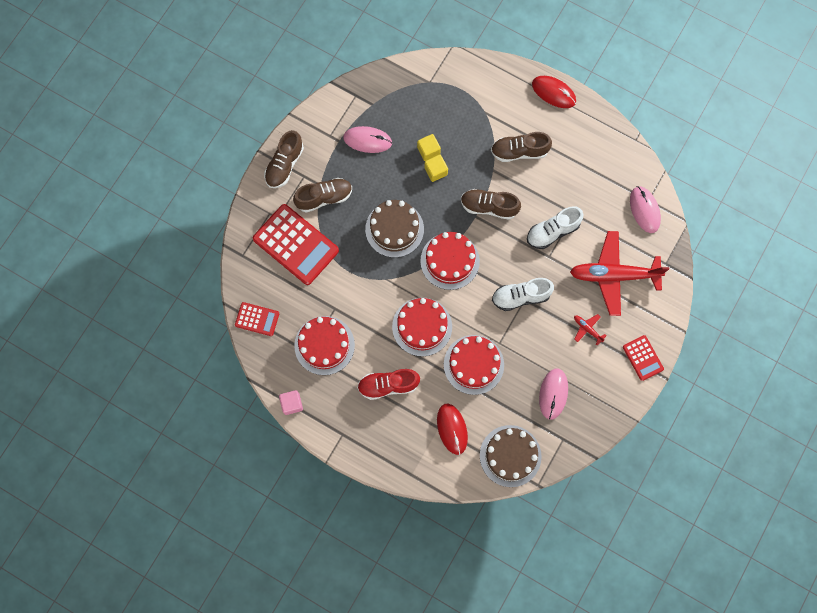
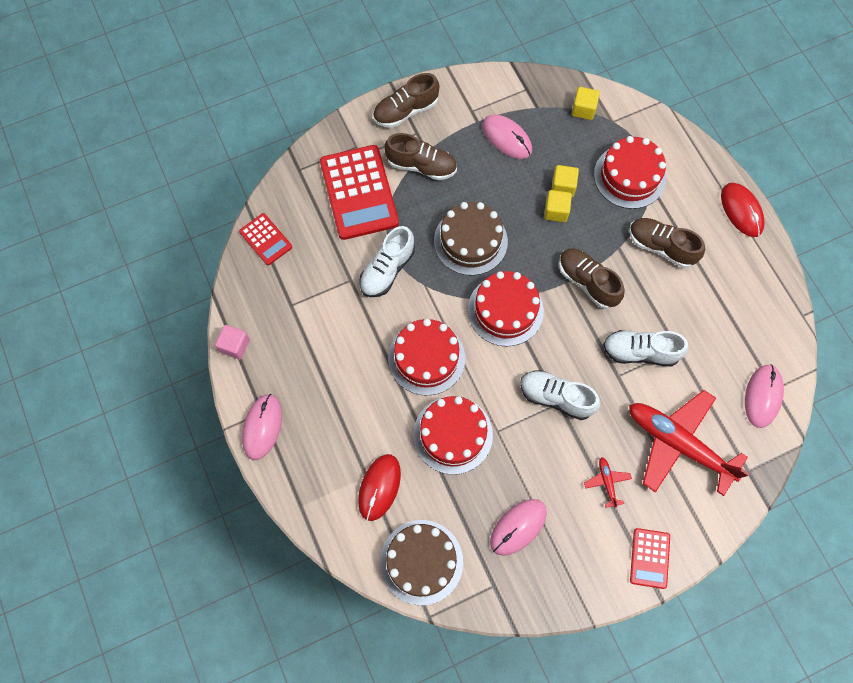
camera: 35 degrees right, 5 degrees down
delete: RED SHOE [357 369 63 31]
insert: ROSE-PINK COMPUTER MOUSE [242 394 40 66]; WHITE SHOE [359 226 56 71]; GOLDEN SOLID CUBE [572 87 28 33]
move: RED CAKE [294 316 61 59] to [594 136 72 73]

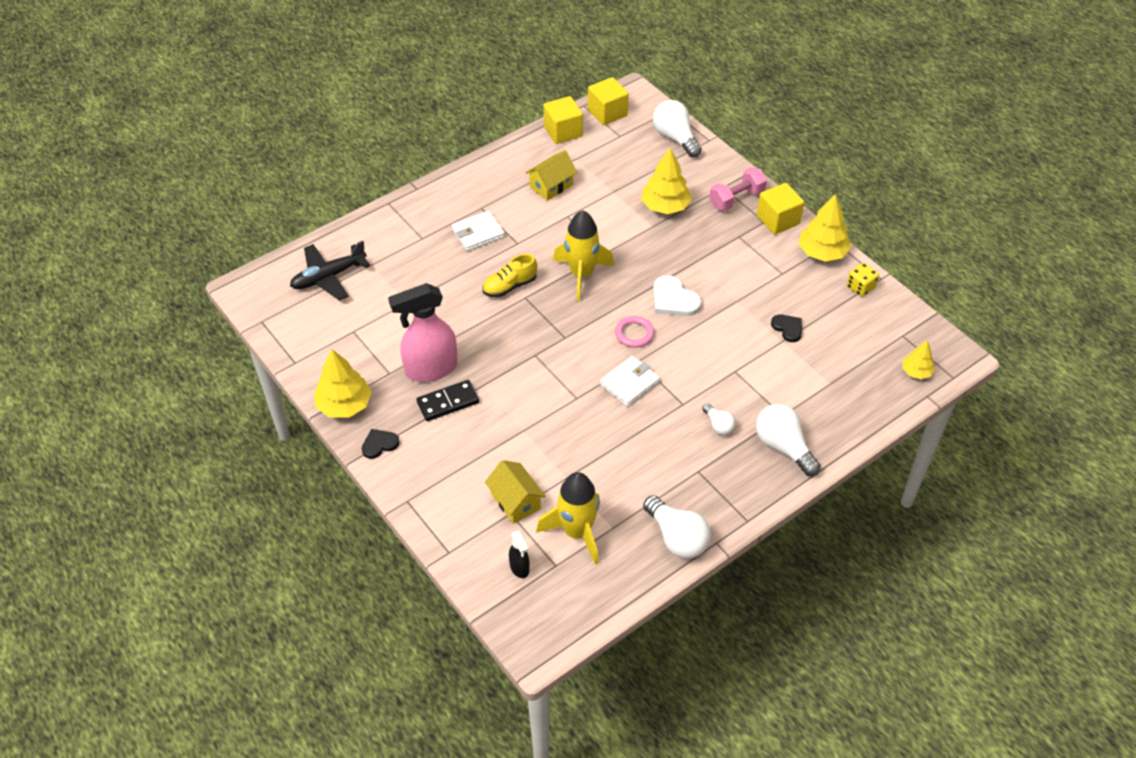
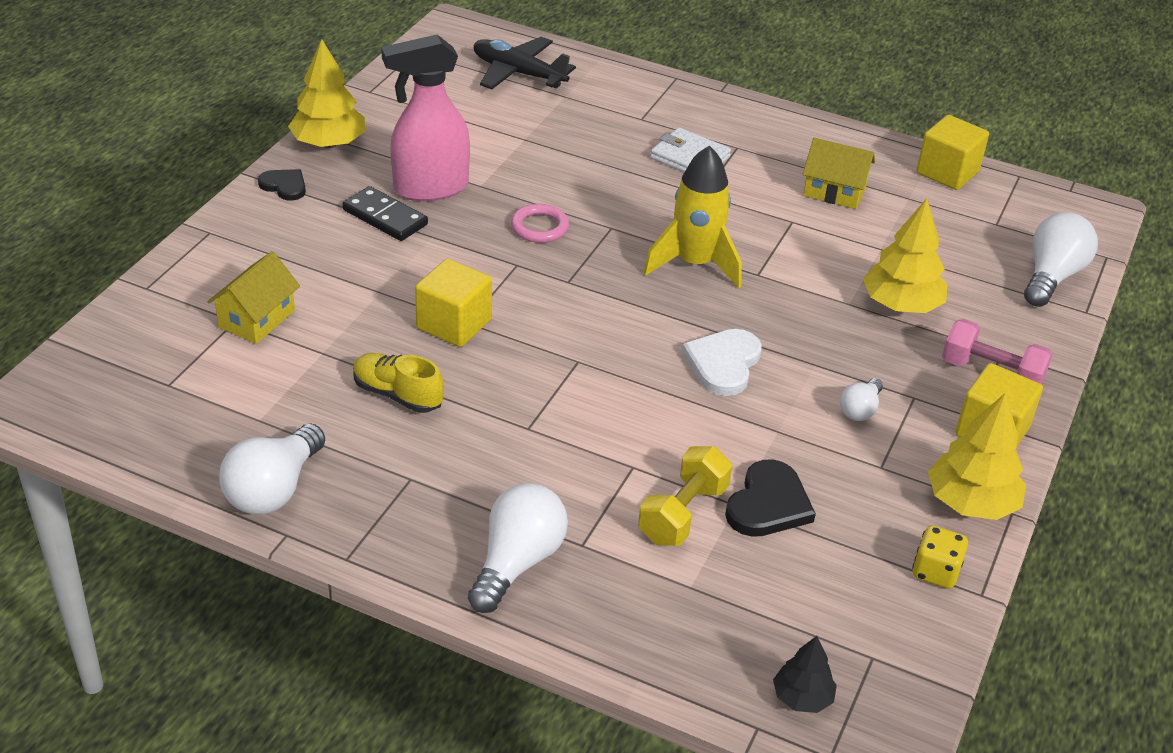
camera: 60 degrees right, 10 degrees down
delete: EBONY SPRAY BOTTLE [509 530 21 48]; GOLDEN SPACESHIP [536 472 64 93]; WHITE BILLFOLD [600 356 60 51]
insert: GOLDEN DUMBBELL [638 446 94 100]
move: GOLDEN SHOE [482 254 55 43] to [353 353 91 60]; GOLDEN SOLID CUBE [588 77 41 48] to [415 259 77 88]; ROSE-PINK RING [615 316 39 32] to [511 204 58 39]; WHITE LIGHTBULB [702 403 34 32] to [840 378 43 43]
recolor: GOLDEN TREE [903 340 32 39] to EBONY TREE [773 636 64 77]
rotate: ROSE-PINK SPRAY BOTTLE [388 283 70 99] = [381 35 89 166] 60 degrees counterclockwise
resize: EBONY LOVE HEART [771 315 31 27] = [725 459 91 78] x1.56

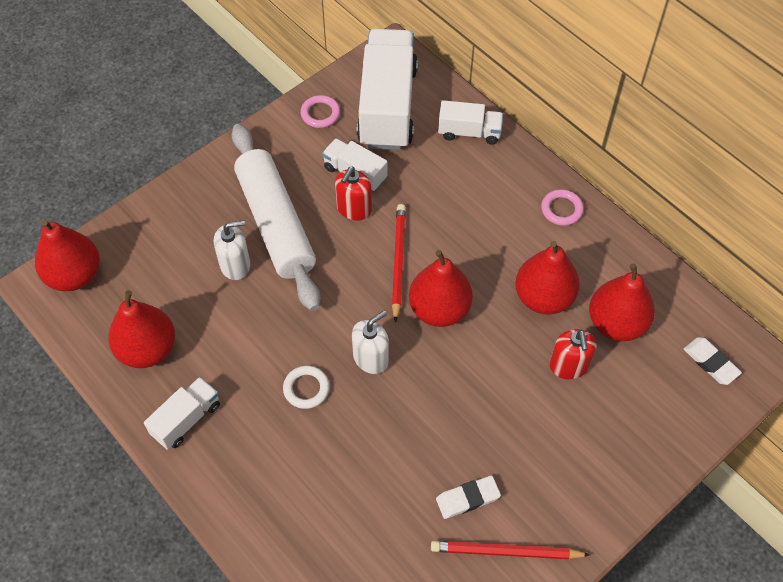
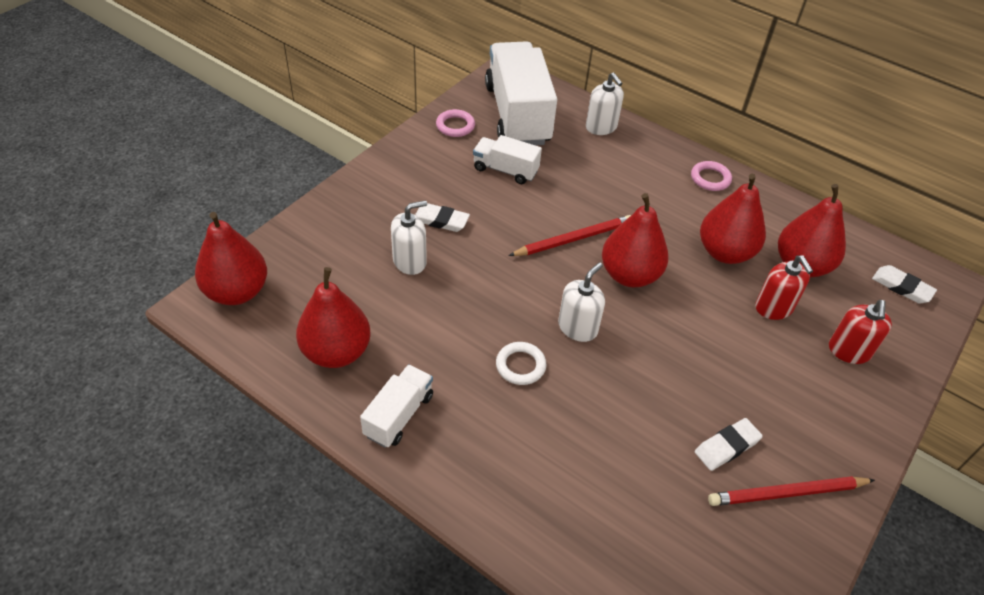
camera: 15 degrees left, 10 degrees down
move: RED SOAP PUMP [335 167 37 53] to [829 300 63 64]
replace: WHITE DOUGH ROLLER [231 124 90 187] to WHITE PENCIL ERASER [415 203 55 29]; WHITE TRUCK [438 100 65 45] to WHITE SOAP PUMP [586 72 38 63]
rotate: RED PENCIL [392 204 14 119] = [508 215 123 41] 75 degrees clockwise

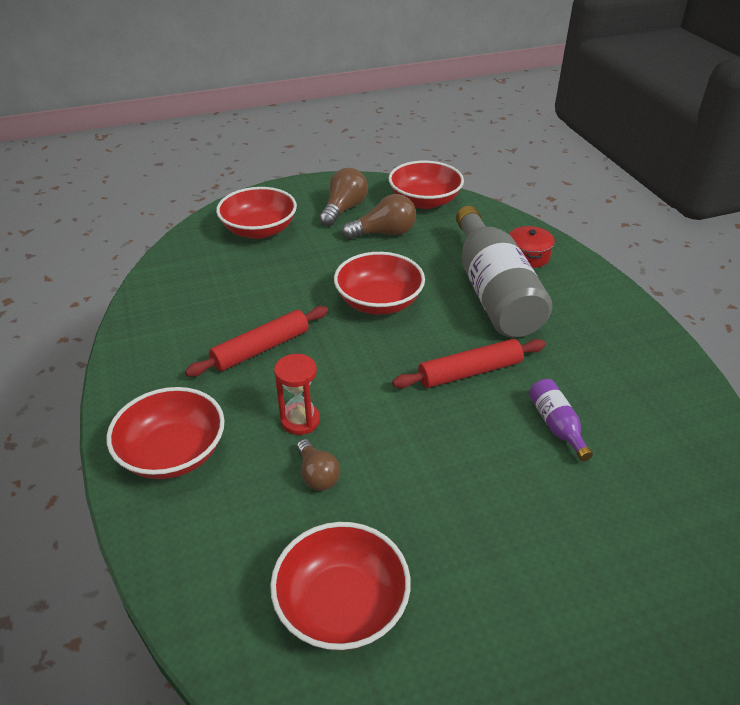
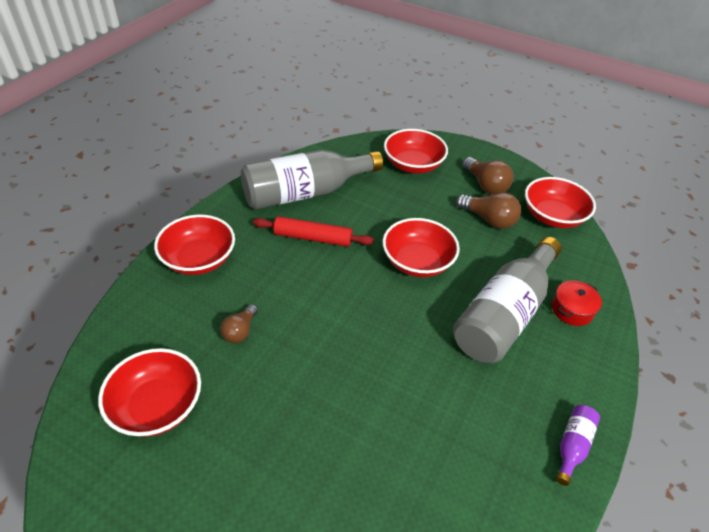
camera: 45 degrees right, 5 degrees up
delete: RED SANDGLASS [274 354 46 81]; RED DOUGH ROLLER [392 339 154 49]
insert: GRAY BOTTLE [241 150 142 60]
move: VIOLET BOTTLE [529 379 64 82] to [556 405 44 81]
rotate: BROWN LIGHTBULB [319 168 49 59] = [462 157 52 38] 75 degrees clockwise

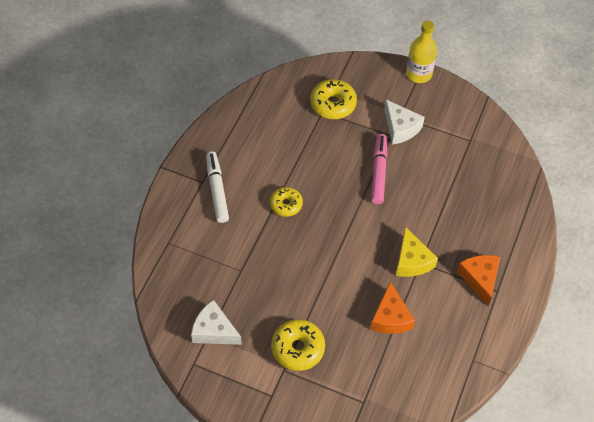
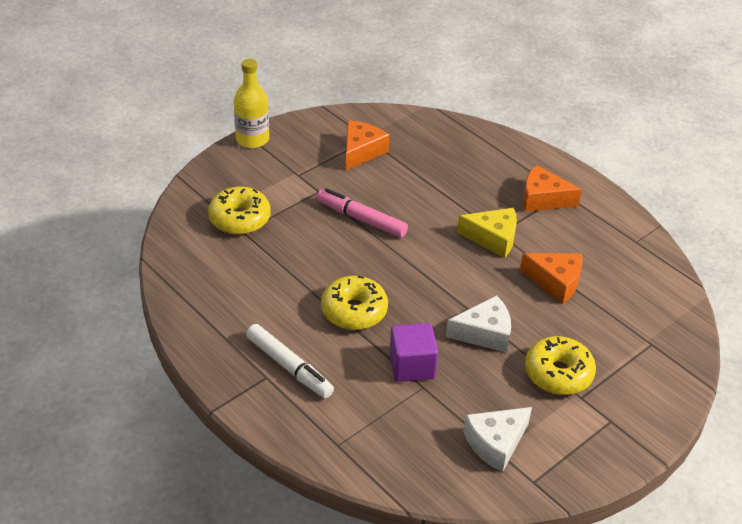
camera: 65 degrees left, 15 degrees down
insert: ORANGE-COLOURED CHEESE [346 120 44 50]; VIOLET SOLID CUBE [389 323 49 59]
move: WHITE CHEESE [384 100 41 45] to [446 295 65 58]
rotate: WHITE FELT PEN [206 152 23 71] = [246 324 88 74] 150 degrees counterclockwise
resize: GOLDEN DOUGHNUT [270 187 33 30] = [321 275 67 55] x1.50

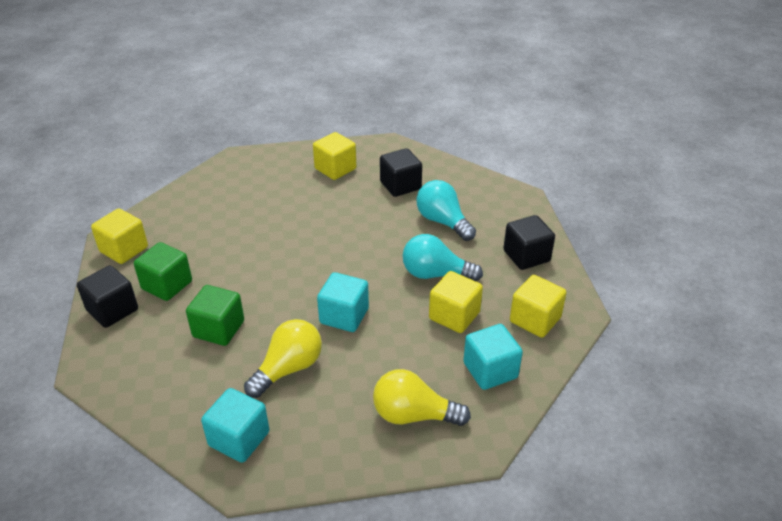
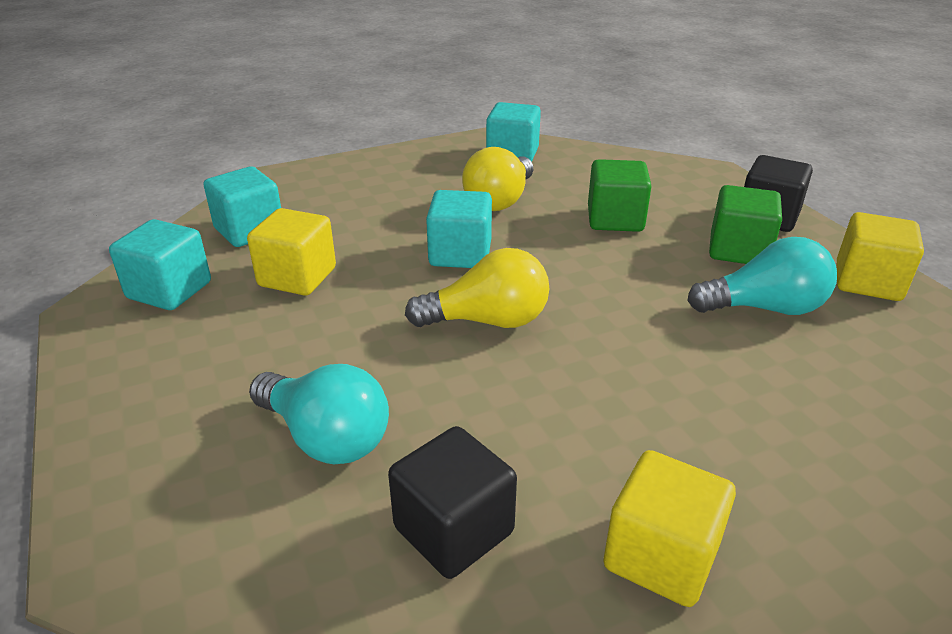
camera: 165 degrees right, 5 degrees down
delete: EBONY SOLID CUBE [503 215 52 55]
move: GOLDEN LIGHTBULB [373 369 98 57] to [405 248 144 80]; TURQUOISE LIGHTBULB [403 234 80 47] to [688 237 149 78]
recolor: GOLDEN SOLID CUBE [510 275 56 63] to TURQUOISE SOLID CUBE [109 219 102 91]

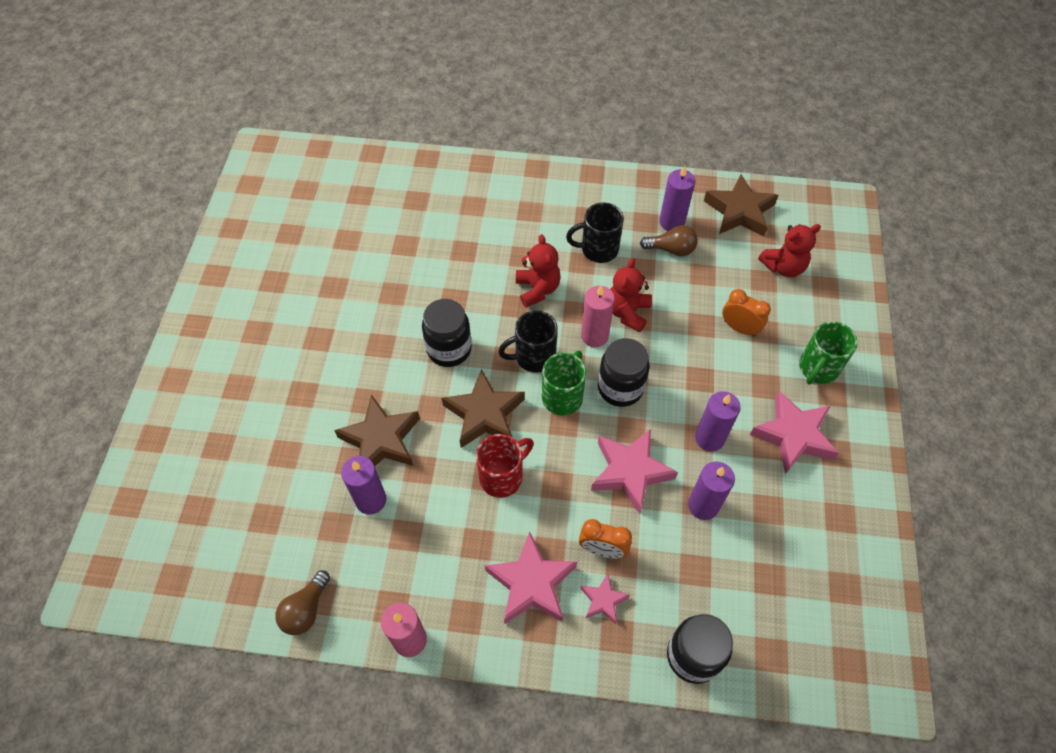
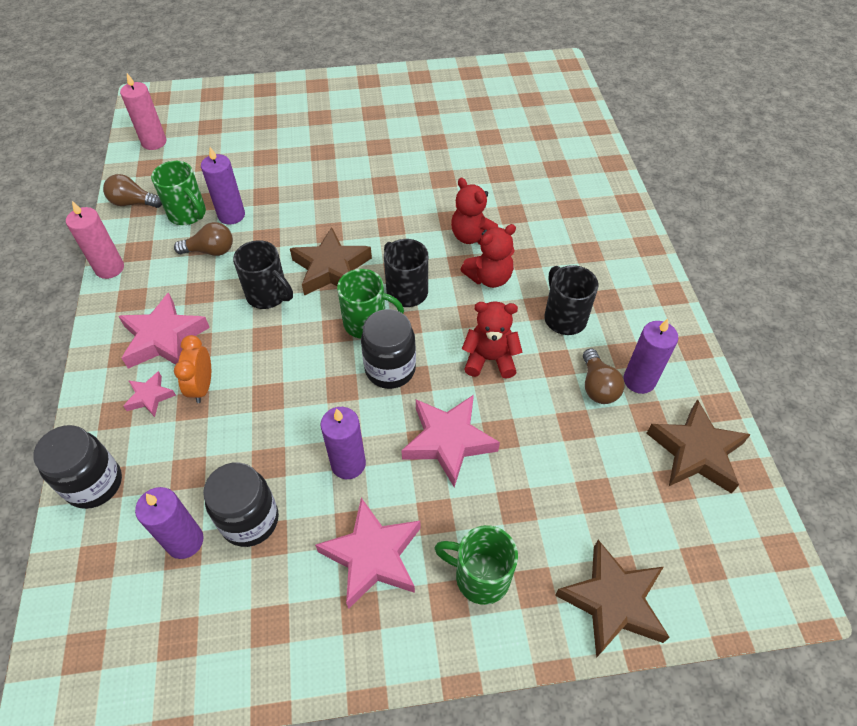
camera: 75 degrees right, 5 degrees down
delete: ORANGE-COLOURED BEDSIDE CLOCK [722 289 49 48]
insert: GREEN TEA MUG [151 161 55 64]; BROWN LIGHTBULB [174 222 59 34]
move: BROWN STAR [334 395 86 71] to [555 540 115 118]; EBONY PRESERVE JAR [422 299 50 68] to [203 462 76 85]; ROSE-PINK PILLAR CANDLE [581 285 34 62] to [120 73 47 77]; ROSE-PINK STAR [591 429 87 85] to [401 395 99 92]; VIOLET PILLAR CANDLE [688 461 47 59] to [135 487 68 72]; RED TEDDY [758 224 63 53] to [451 178 47 67]
recolor: RED TEA MUG [476 434 58 64] to EBONY TEA MUG [233 240 60 69]

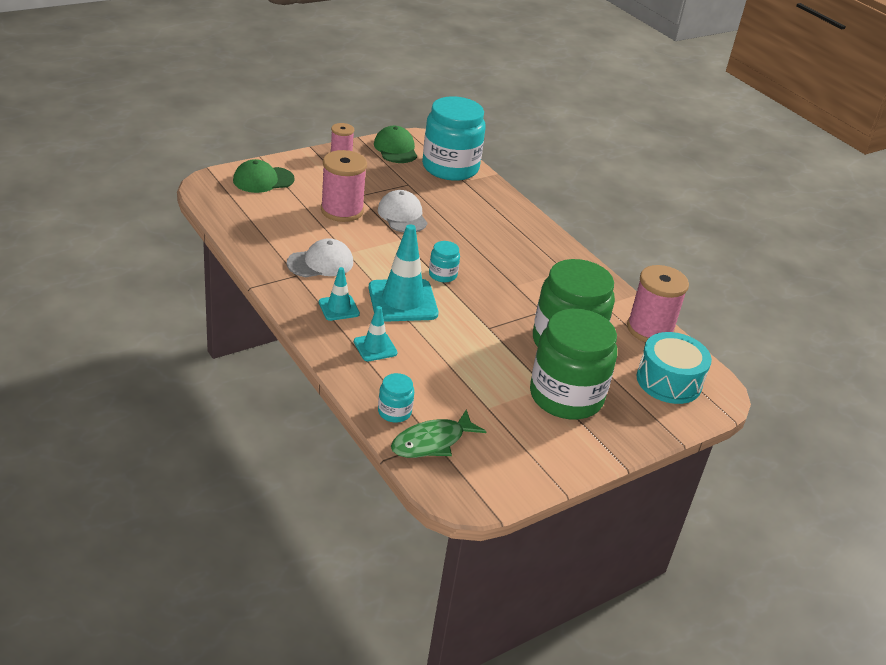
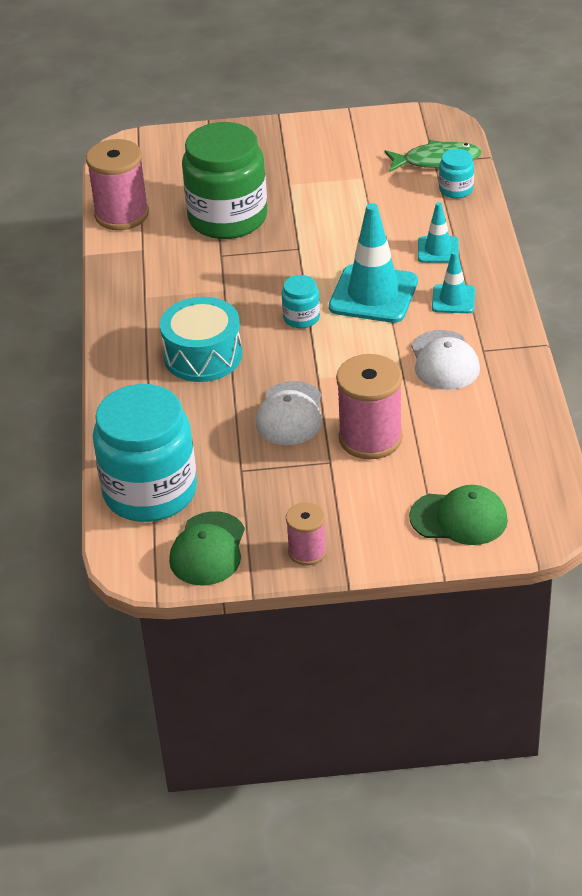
camera: 145 degrees left, 5 degrees up
delete: GREEN PRESERVE JAR [530 309 87 110]
move: TURQUOISE DRUM [636 332 76 72] to [160 297 82 85]
rotate: WHITE CAP [287 238 66 39] = [411 330 69 60] 105 degrees counterclockwise

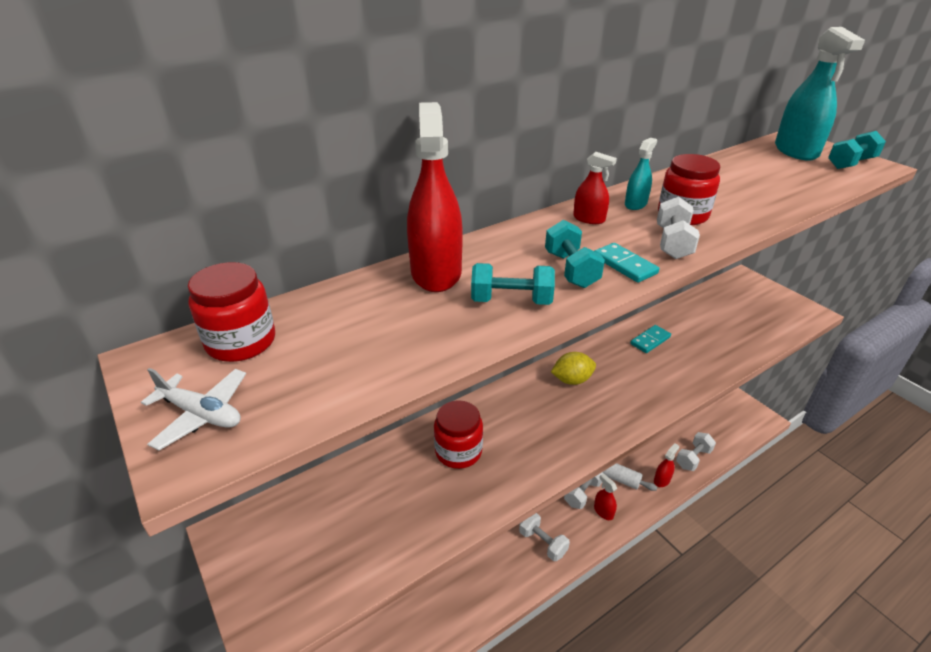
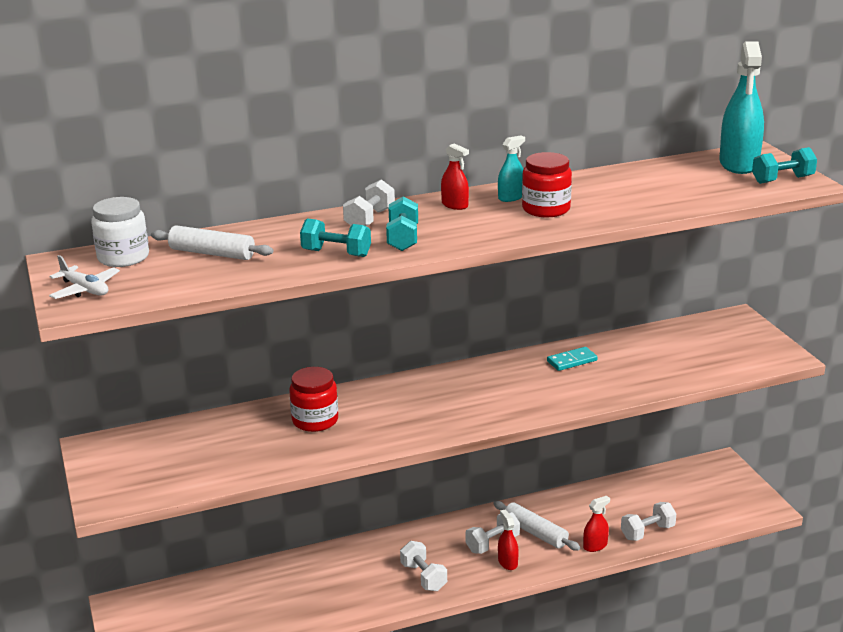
camera: 15 degrees right, 10 degrees down
delete: RED SPRAY BOTTLE [407 102 56 190]; GOLDEN CITRUS FRUIT [551 352 45 33]; TURQUOISE DOMINO PIECE [595 243 64 40]
insert: WHITE DOUGH ROLLER [151 225 122 35]
move: WHITE DUMBBELL [657 196 43 63] to [343 179 52 47]
recolor: RED PRESERVE JAR [188 262 87 100] to WHITE PRESERVE JAR [91 197 58 70]

